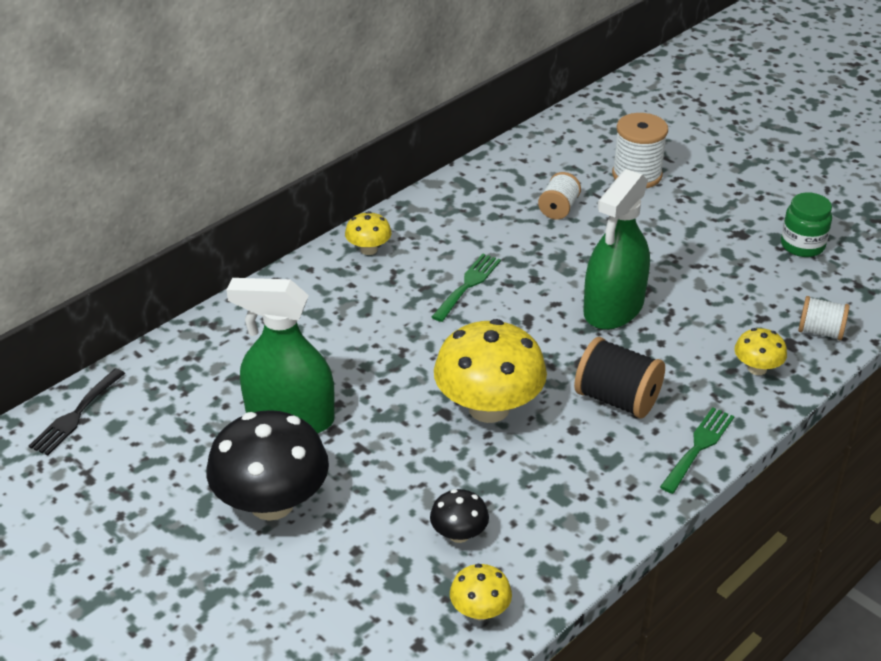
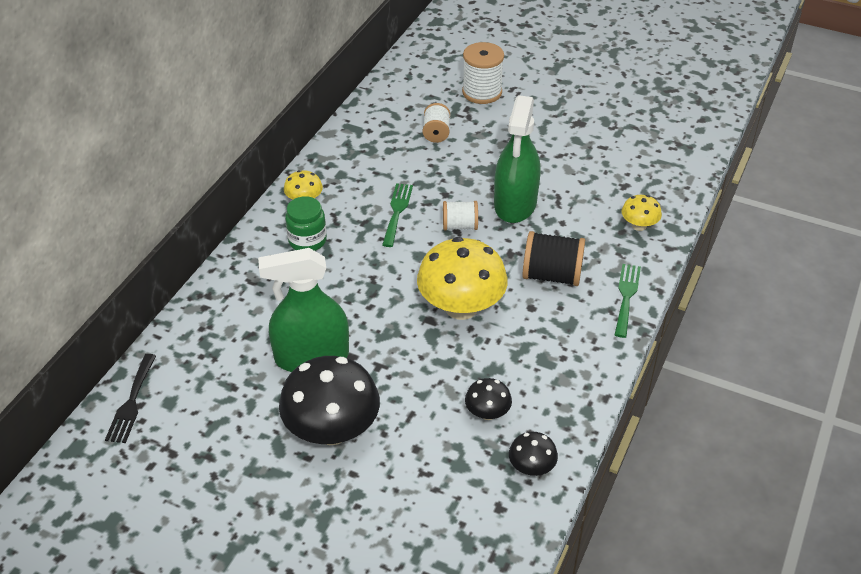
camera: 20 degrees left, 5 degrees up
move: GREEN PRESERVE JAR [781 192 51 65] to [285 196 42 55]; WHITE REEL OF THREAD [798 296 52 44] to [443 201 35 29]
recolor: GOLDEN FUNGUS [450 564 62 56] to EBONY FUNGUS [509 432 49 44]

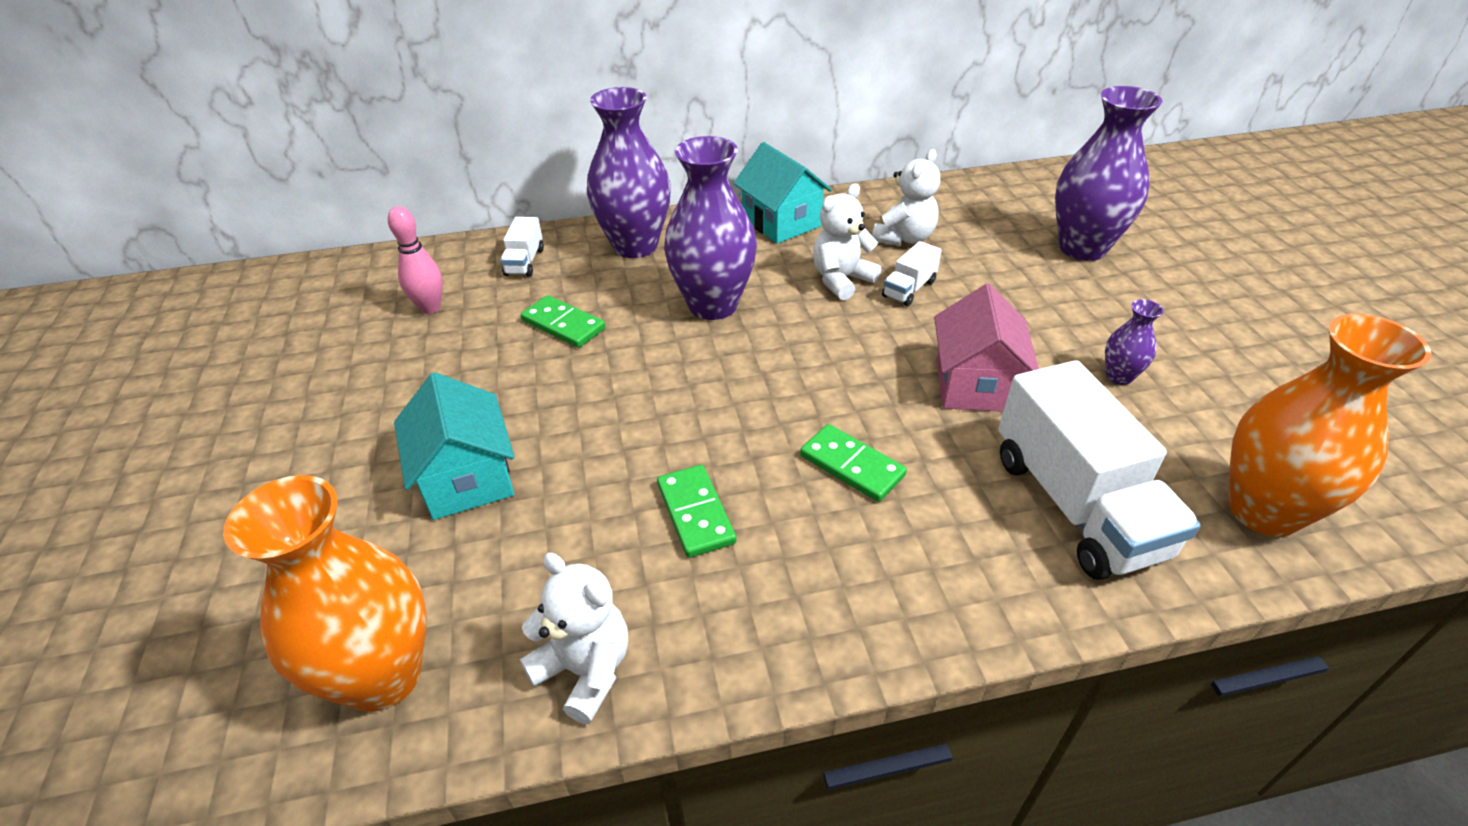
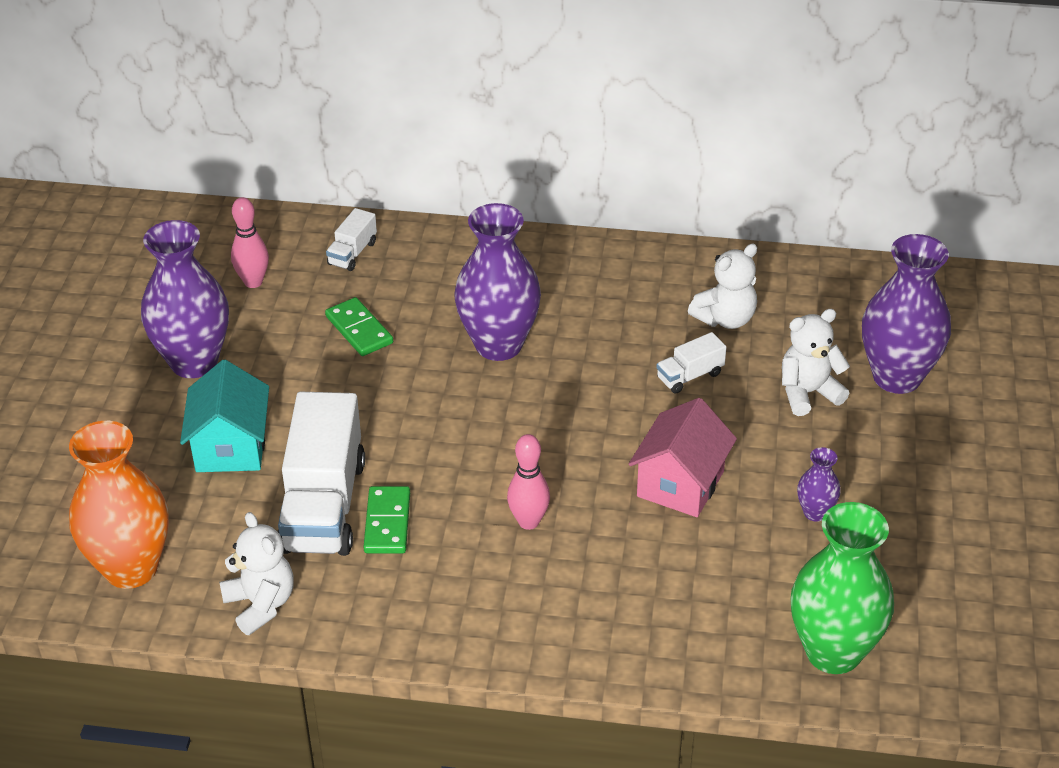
camera: 20 degrees right, 0 degrees up
delete: TURQUOISE TOY HOUSE [734 142 98 102]
move: VIOLET VASE [587 87 84 171] to [141 220 88 158]; WHITE TEDDY [813 184 68 116] to [782 309 68 107]; WHITE TRUCK [998 360 203 220] to [278 392 87 164]
replace: GREEN DOMINO PIECE [800 424 107 78] to ROSE-PINK BOWLING PIN [507 434 43 96]
recolor: ORANGE-COLOURED VASE [1229 314 203 223] to GREEN VASE [791 502 103 172]

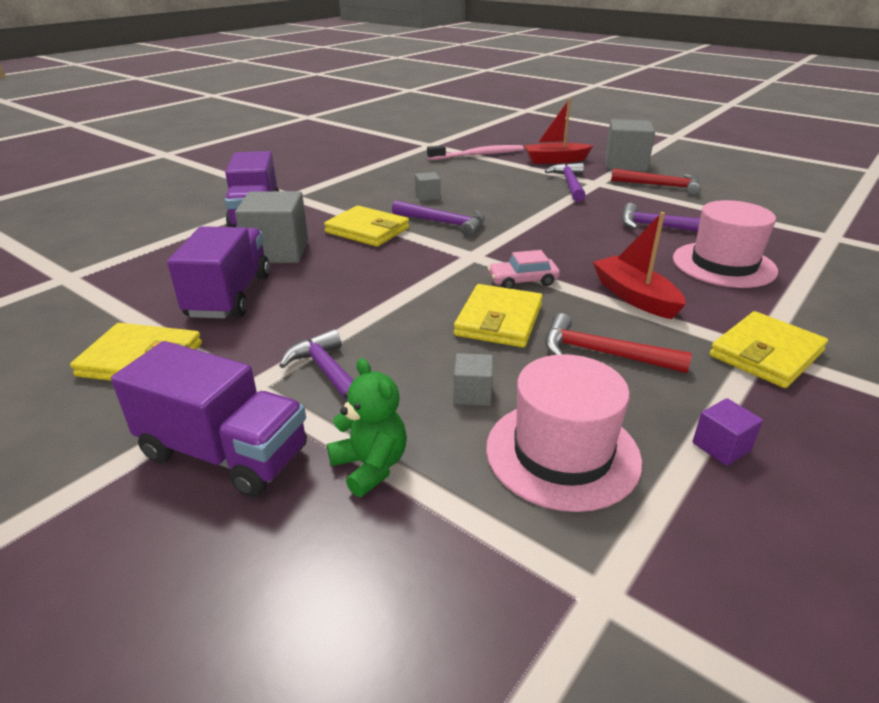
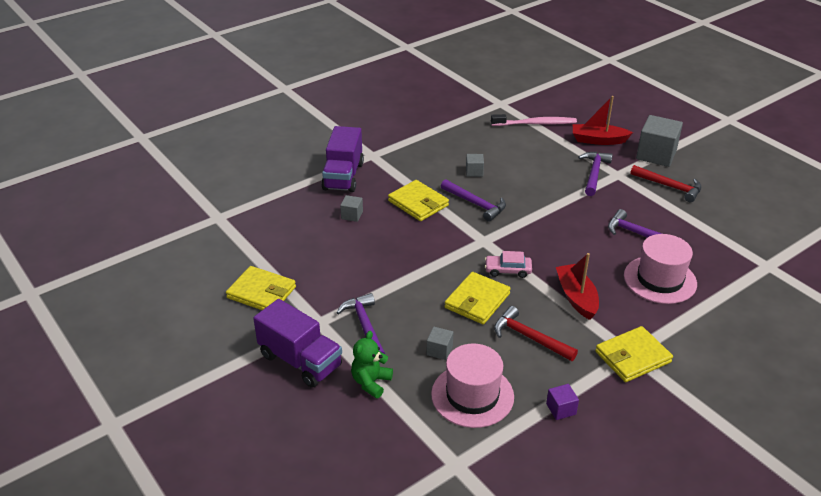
camera: 15 degrees right, 5 degrees up
delete: VIOLET TRUCK [167 226 103 92]
rotate: GREEN TEDDY [327 358 80 139] = [351 331 42 67] 135 degrees counterclockwise
resize: GRAY SOLID CUBE [235 191 73 72] = [340 195 23 27] x0.48

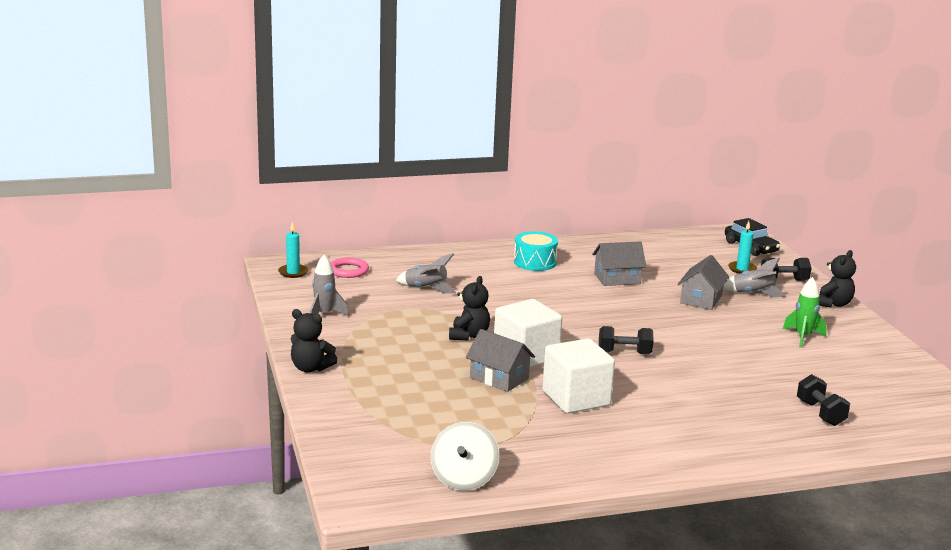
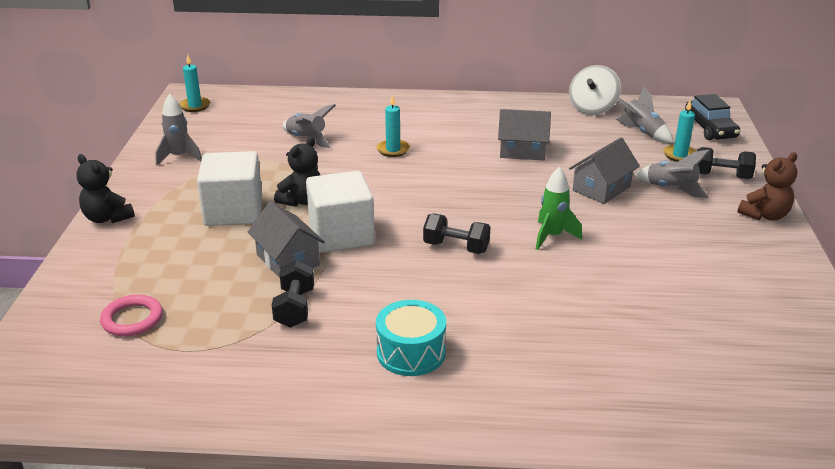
camera: 20 degrees right, 10 degrees up
insert: TURQUOISE PILLAR CANDLE [377 94 33 63]; GRAY SPACESHIP [616 86 57 57]
move: ROSE-PINK RING [331 257 38 21] to [100 294 63 42]; WHITE WHIRLIGIG [431 422 68 69] to [569 65 52 50]; TURQUOISE DRUM [514 231 44 40] to [376 300 70 76]; WHITE SOLID CUBE [542 338 73 76] to [197 151 65 75]; GREEN SPACESHIP [783 277 44 71] to [536 167 46 83]; EBONY DUMBBELL [797 374 53 52] to [272 260 42 68]
recolor: EBONY TEDDY [819 250 37 58] to BROWN TEDDY [738 152 59 68]

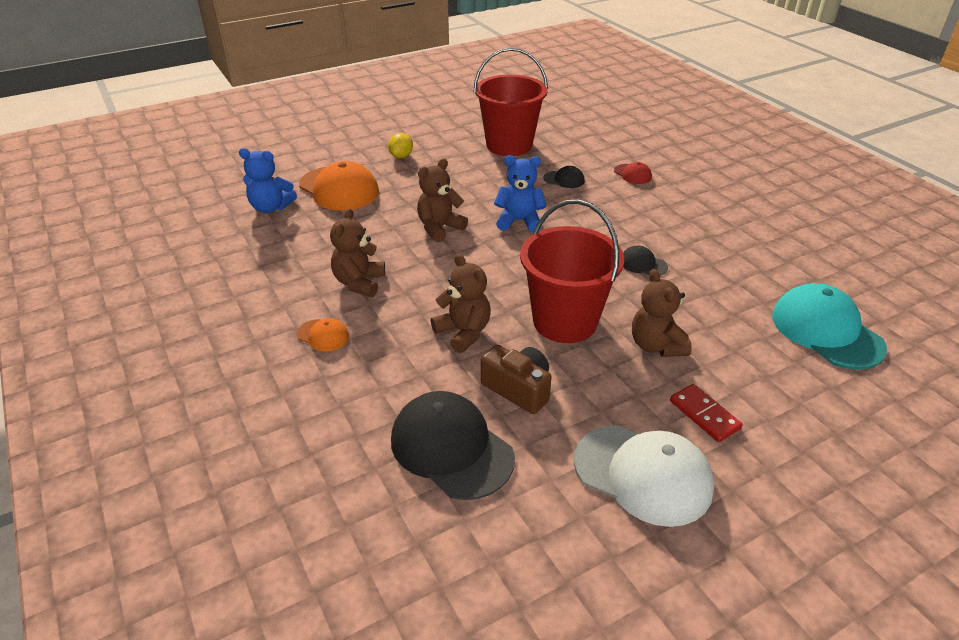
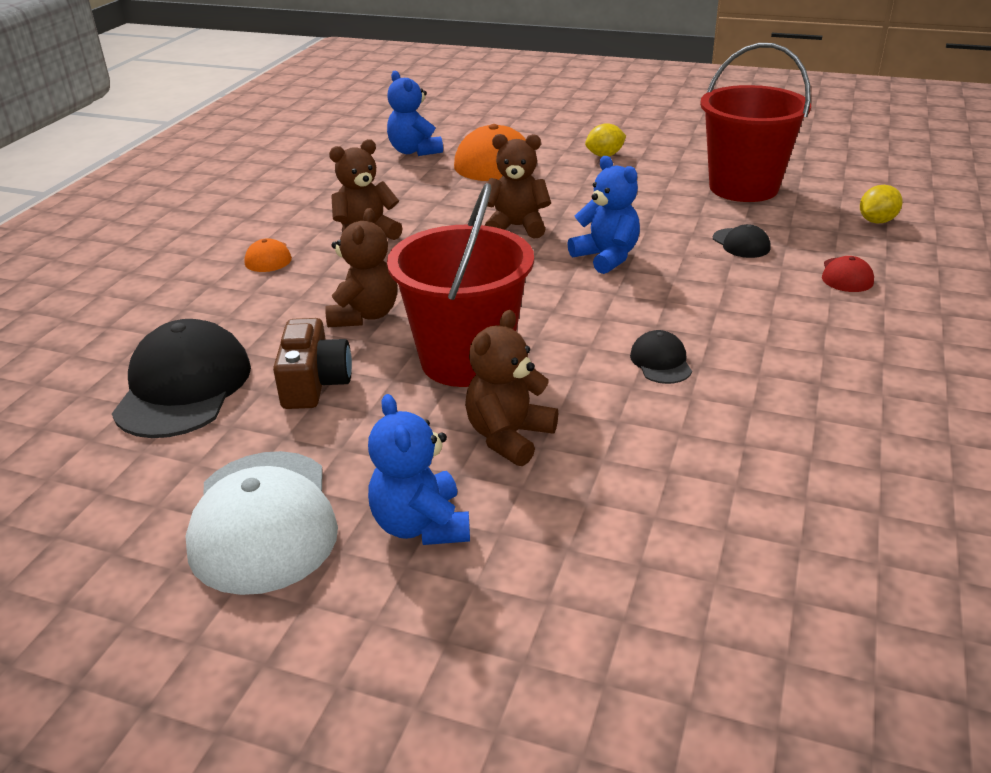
camera: 50 degrees right, 5 degrees down
delete: TURQUOISE CAP [772 283 115 87]
insert: GOLDEN CITRUS FRUIT [860 185 43 39]
replace: RED DOMINO PIECE [670 384 73 58] to BLUE TEDDY [368 394 102 151]

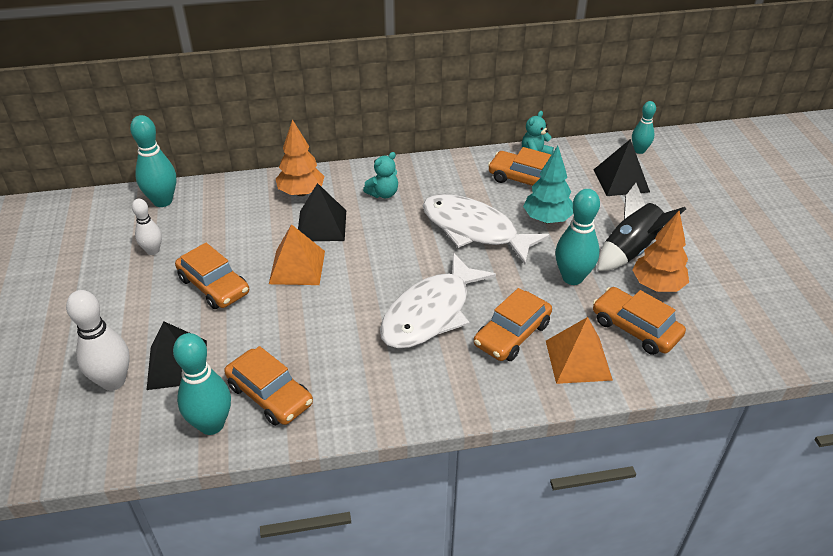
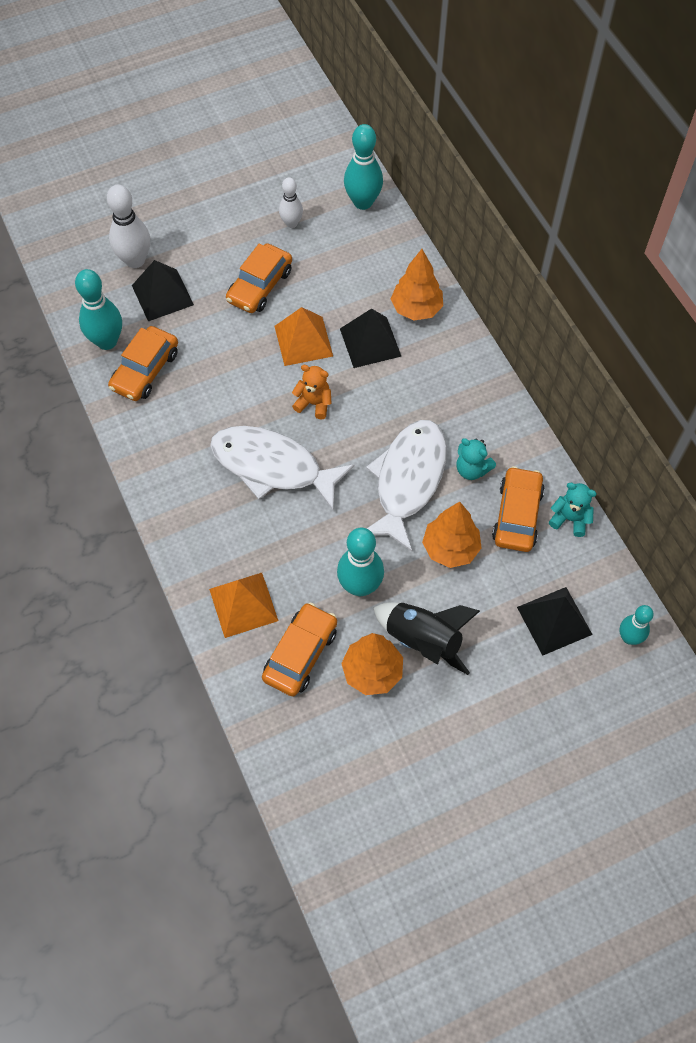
camera: 75 degrees right, 20 degrees up
delete: ORANGE-COLOURED AUTOMOBILE [474 288 78 73]
insert: ORANGE-COLOURED TEDDY [292 365 40 54]
move: TURQUOISE TEDDY [363 152 35 46] to [456 438 40 42]
recolor: TURQUOISE TREE [523 146 51 77] to ORANGE-COLOURED TREE [422 502 59 66]

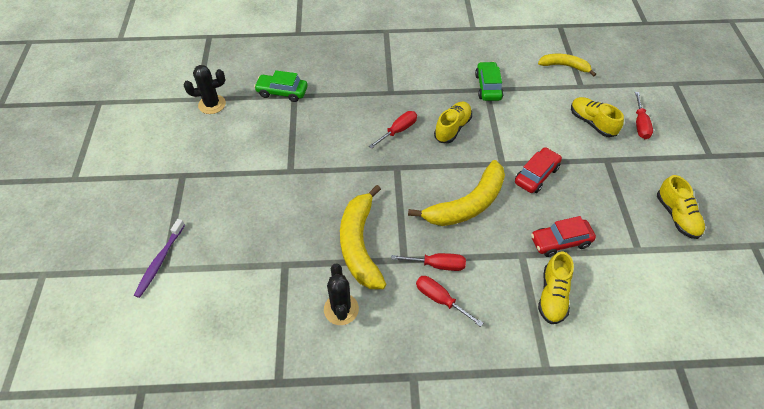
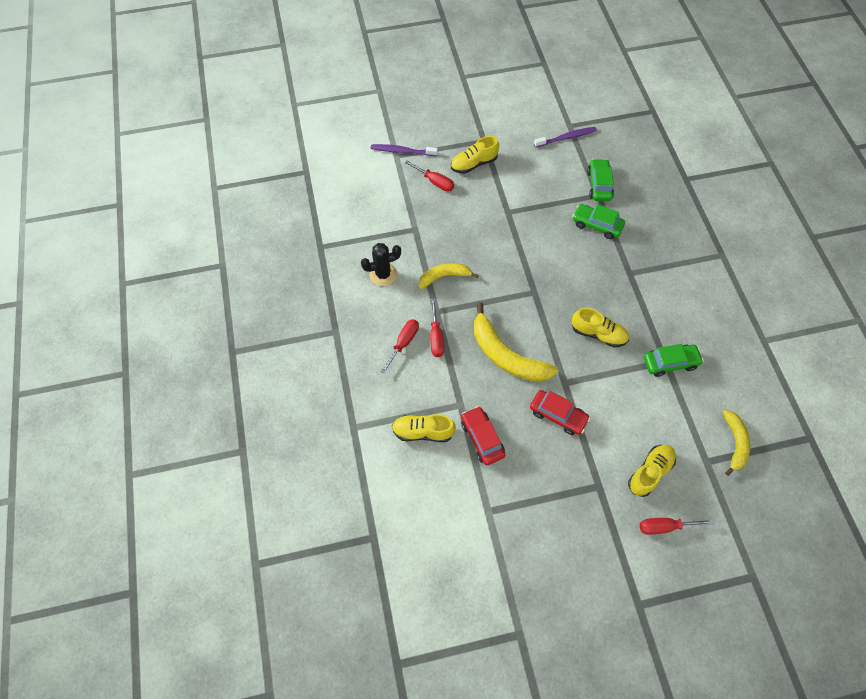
camera: 80 degrees right, 10 degrees up
insert: GREEN AUTOMOBILE [572 204 53 35]
move: RED SCREWDRIVER [369 111 48 38] to [405 161 49 31]; GOLDEN SHOE [657 175 48 64] to [451 136 48 38]
replace: EBONY SAGUARO CACTUS [184 65 42 49] to VIOLET DENTAL BRUSH [534 127 63 20]
resize: GOLDEN BANANA FRUIT [340 185 46 104] = [419 263 60 26] x0.59

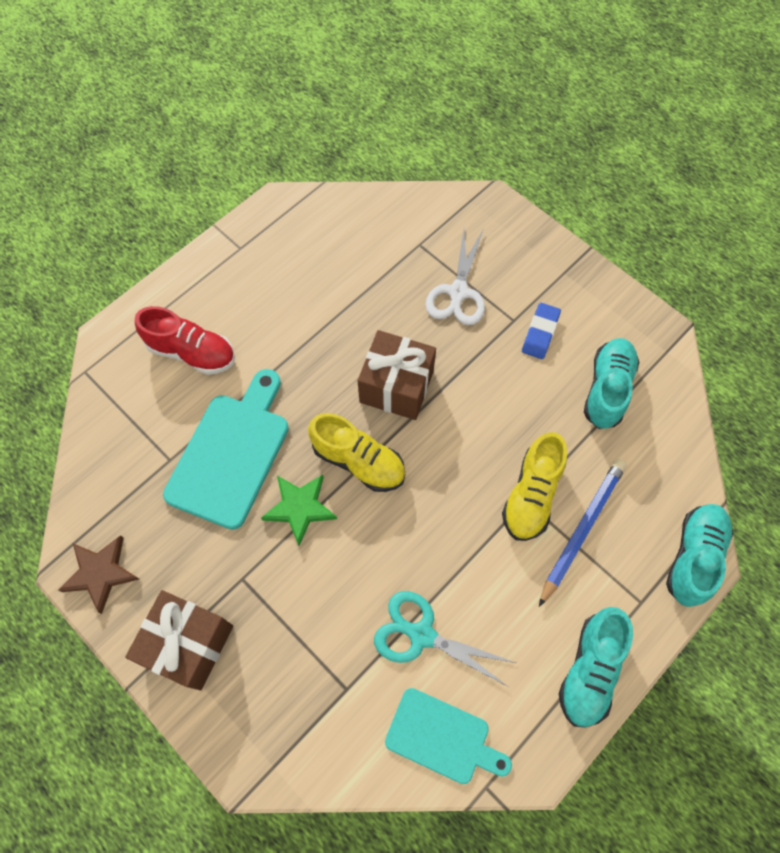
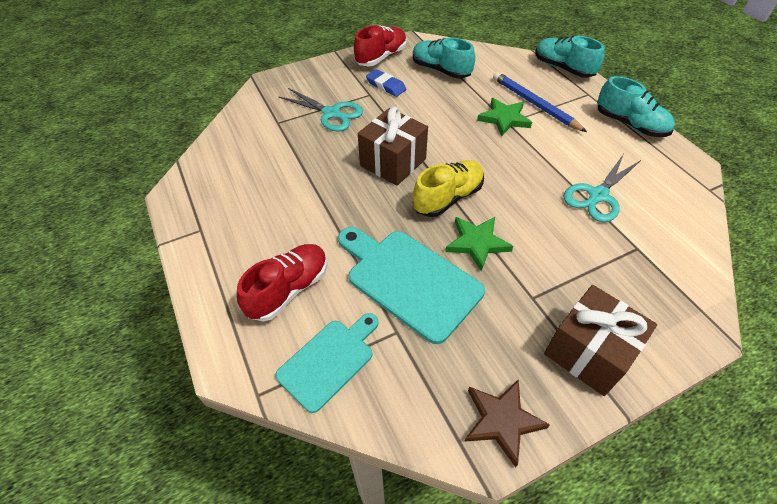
camera: 70 degrees left, 15 degrees down
insert: RED SHOE [354 25 53 41]
move: TURQUOISE CUTTING BOARD [385 688 127 96] to [275 313 104 100]
replace: GOLDEN SHOE [502 432 65 109] to GREEN STAR [477 98 55 38]
recolor: WHITE SCISSORS [425 228 60 97] to TURQUOISE SCISSORS [278 88 85 44]

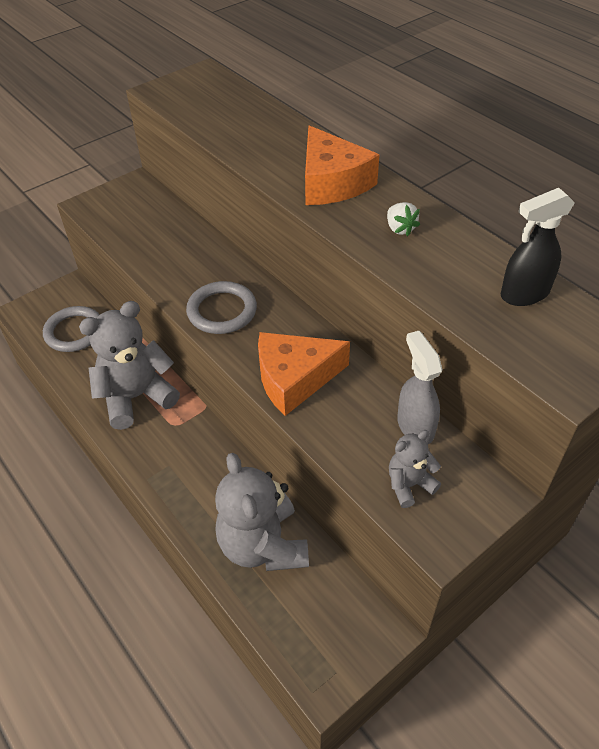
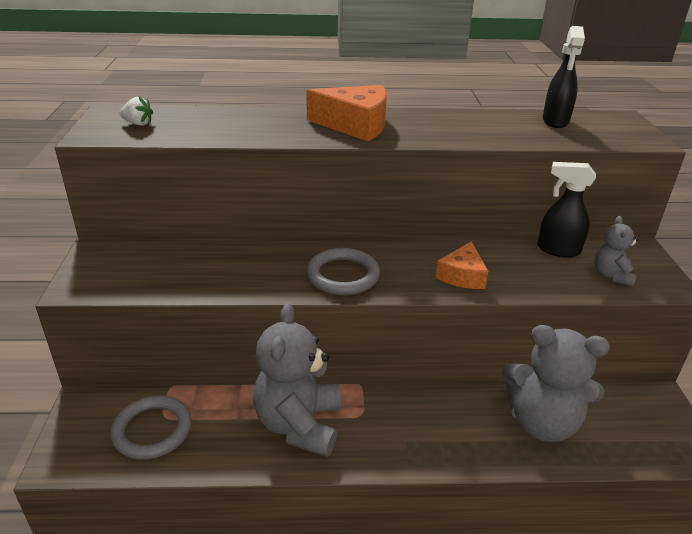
camera: 55 degrees left, 15 degrees down
move: WHITE TOY STRAWBERRY [387 202 33 34] to [119 97 34 29]
recolor: GRAY SPRAY BOTTLE [397 331 45 113] to EBONY SPRAY BOTTLE [537 162 59 96]
resize: ORANGE-COLOURED CHEESE [258 332 92 84] = [436 241 52 48] x0.63

